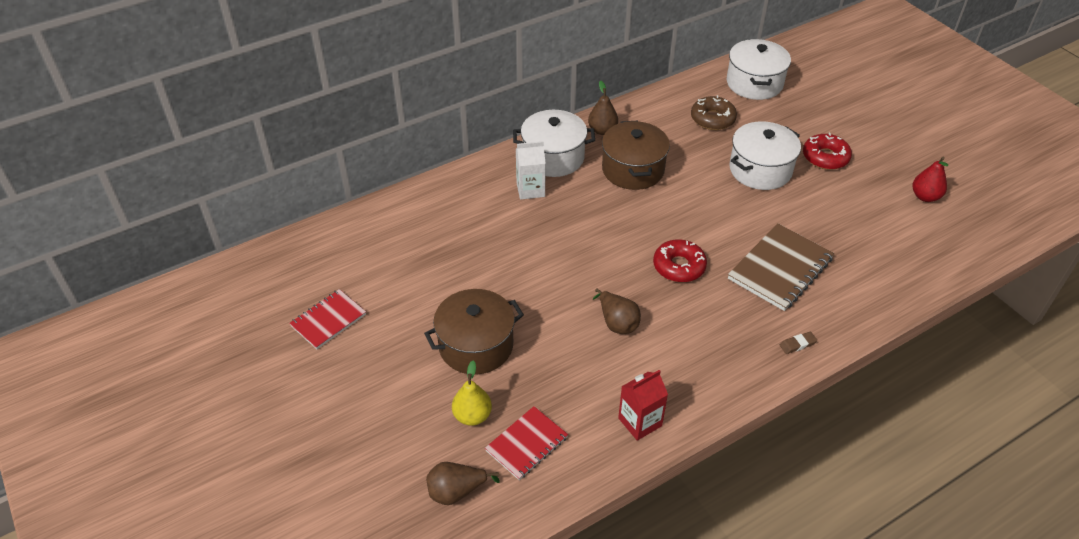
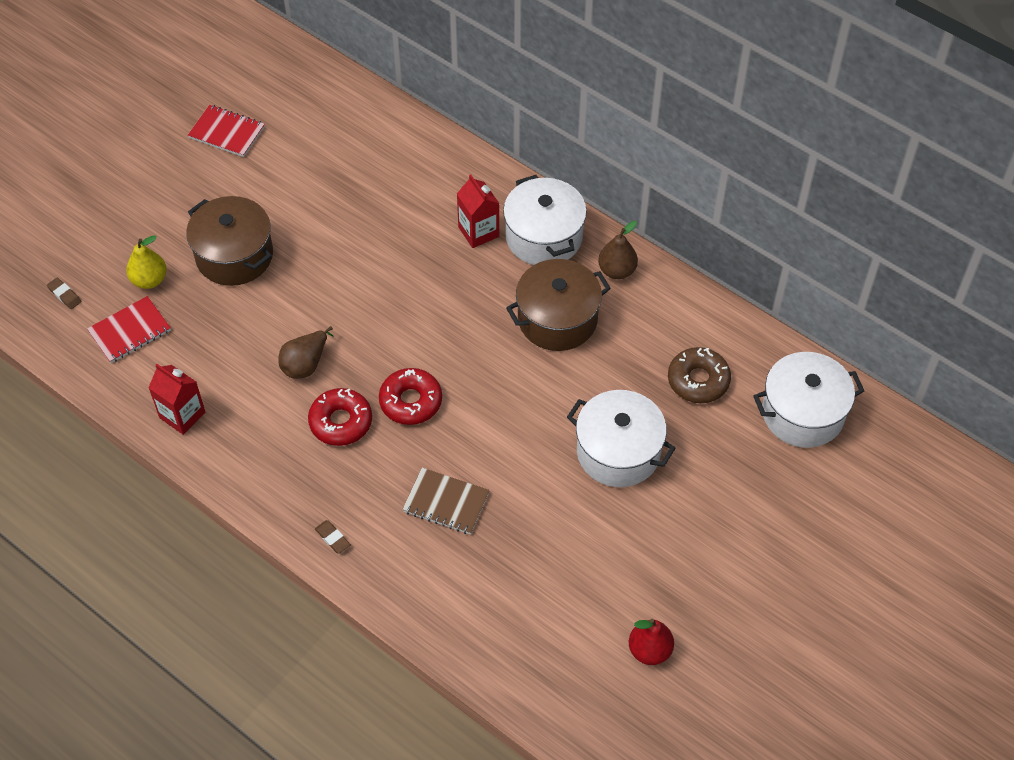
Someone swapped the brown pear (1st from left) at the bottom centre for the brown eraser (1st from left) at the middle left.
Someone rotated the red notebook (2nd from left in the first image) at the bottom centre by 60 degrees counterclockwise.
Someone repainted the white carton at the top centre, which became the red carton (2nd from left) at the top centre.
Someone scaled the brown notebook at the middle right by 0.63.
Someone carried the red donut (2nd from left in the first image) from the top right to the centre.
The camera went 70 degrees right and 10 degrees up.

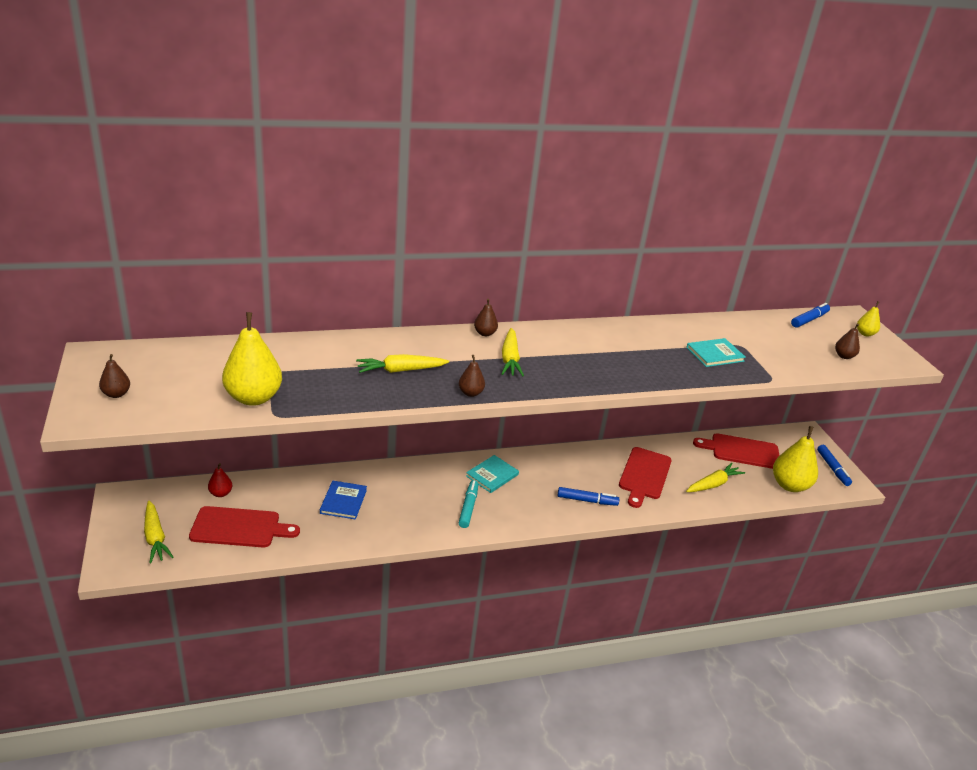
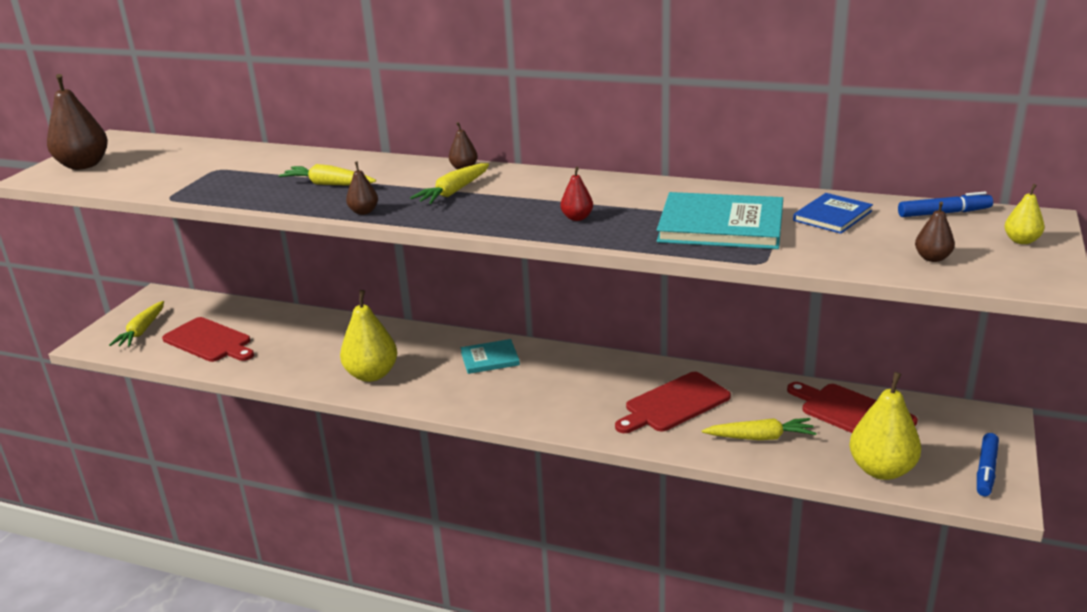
Someone scaled the brown pear (1st from left) at the middle left by 2.05.
Someone carried the red pear from the middle left to the top centre.
Someone carried the yellow pear (1st from left) from the middle left to the centre.
Someone carried the blue book from the centre to the middle right.
Someone took away the turquoise marker at the centre.
Someone took away the blue marker (1st from left) at the centre.
Someone scaled the turquoise book (2nd from left) at the middle right by 1.78.
The camera went 40 degrees right and 5 degrees down.

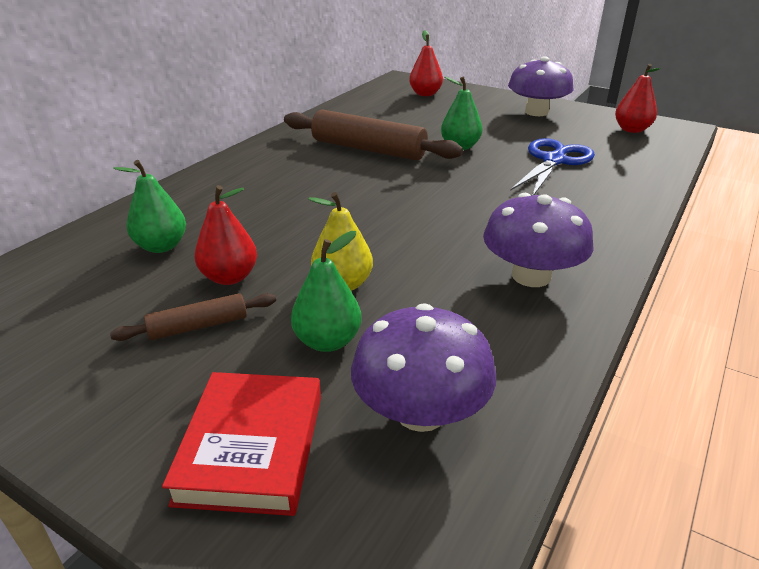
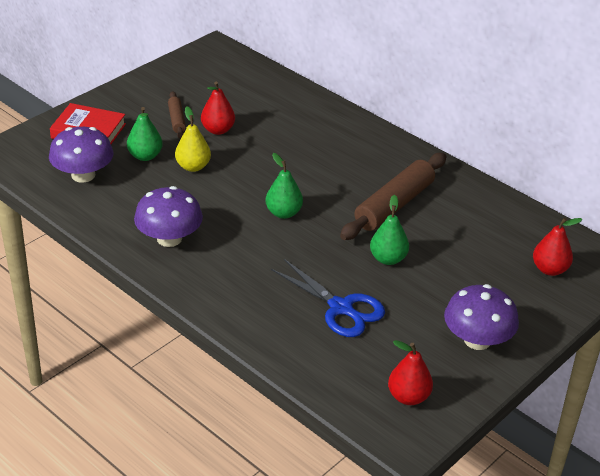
Someone carried the green pear (1st from left in the first image) from the middle left to the centre.
The camera went 100 degrees right and 5 degrees up.

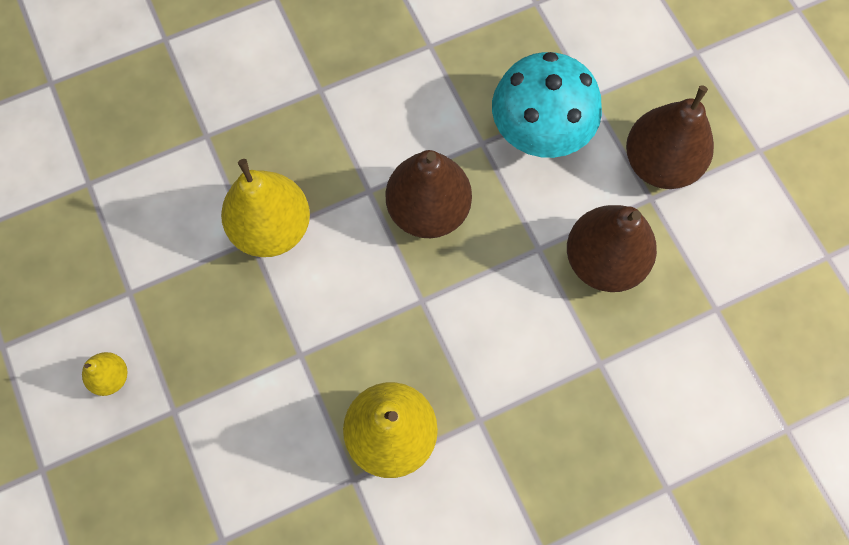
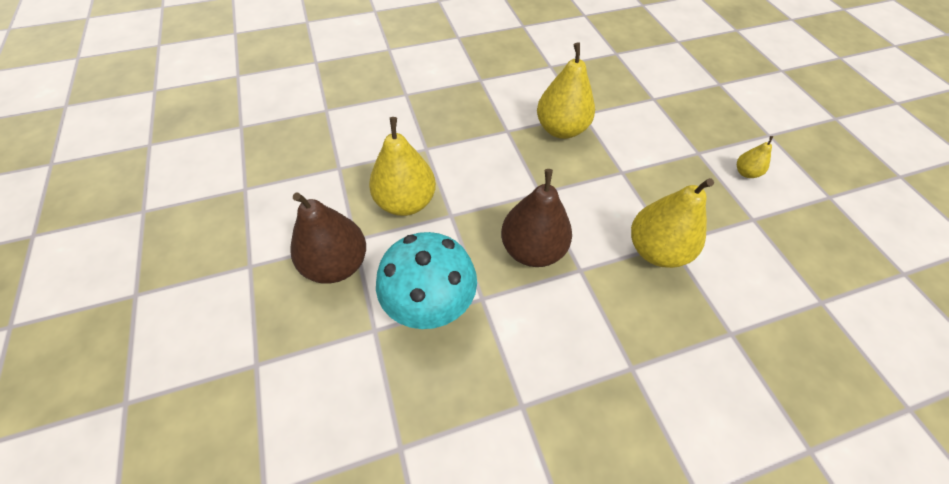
Someone repainted the brown pear (2nd from left) at the middle right, which became the yellow pear (1st from left) at the centre.
The camera went 175 degrees left and 15 degrees down.

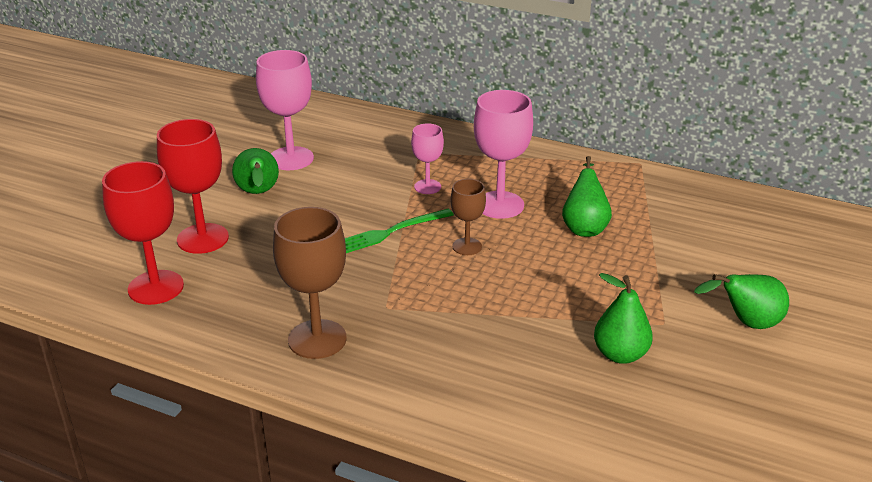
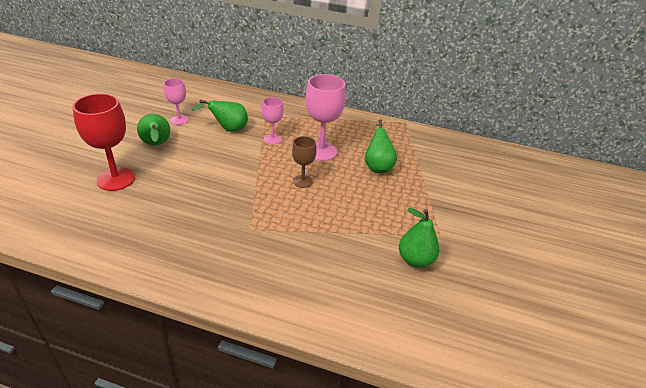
Someone took away the red goblet (1st from left) at the middle left.
Someone scaled the pink goblet (1st from left) at the top left by 0.57.
Someone took away the brown goblet (1st from left) at the centre.
Someone took away the green fork at the centre.
Someone carried the green pear (4th from left in the first image) from the middle right to the top centre.
The camera went 10 degrees left and 5 degrees up.

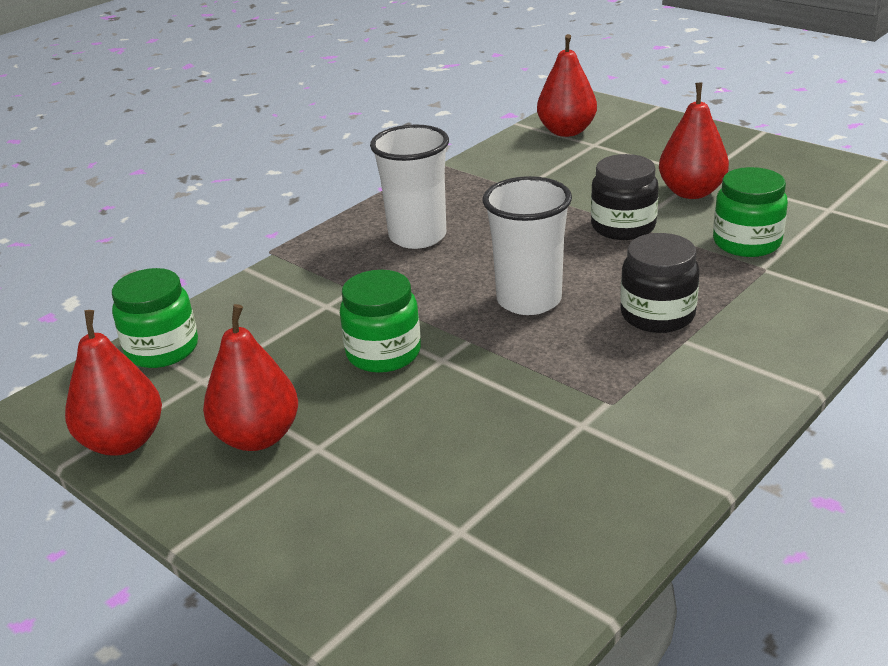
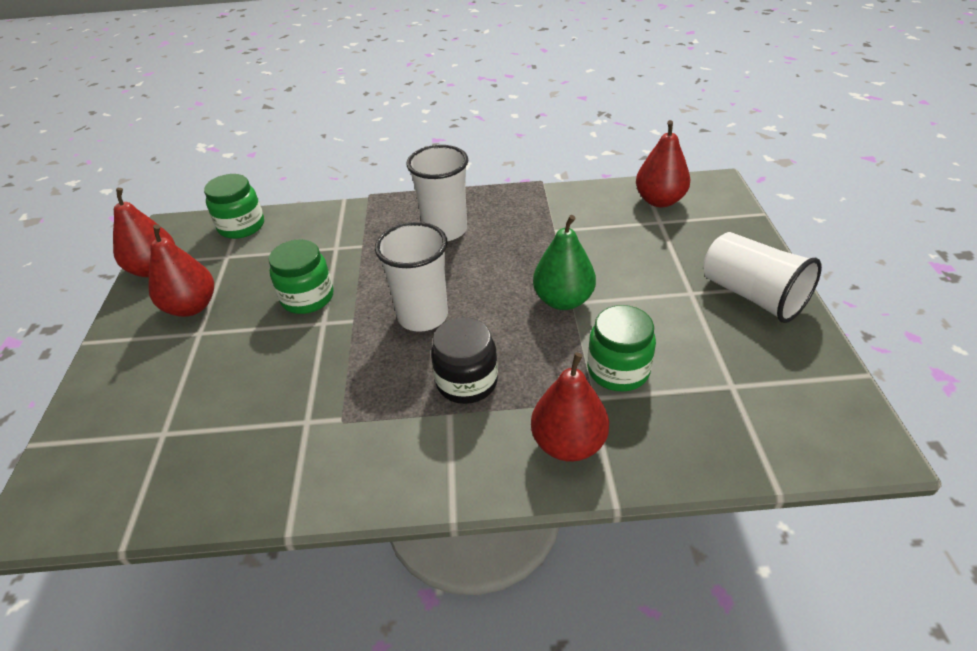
Someone swapped the black jar (1st from left) at the top right for the green pear at the centre.
Someone carried the red pear (4th from left in the first image) from the top right to the centre.
Someone put down the white cup (3rd from left) at the middle right.
The camera went 45 degrees right and 10 degrees up.

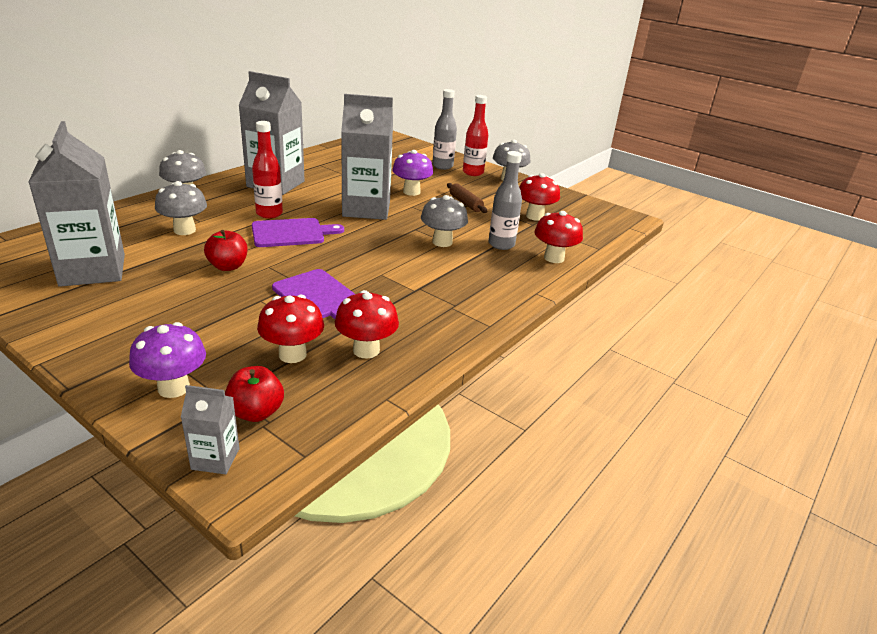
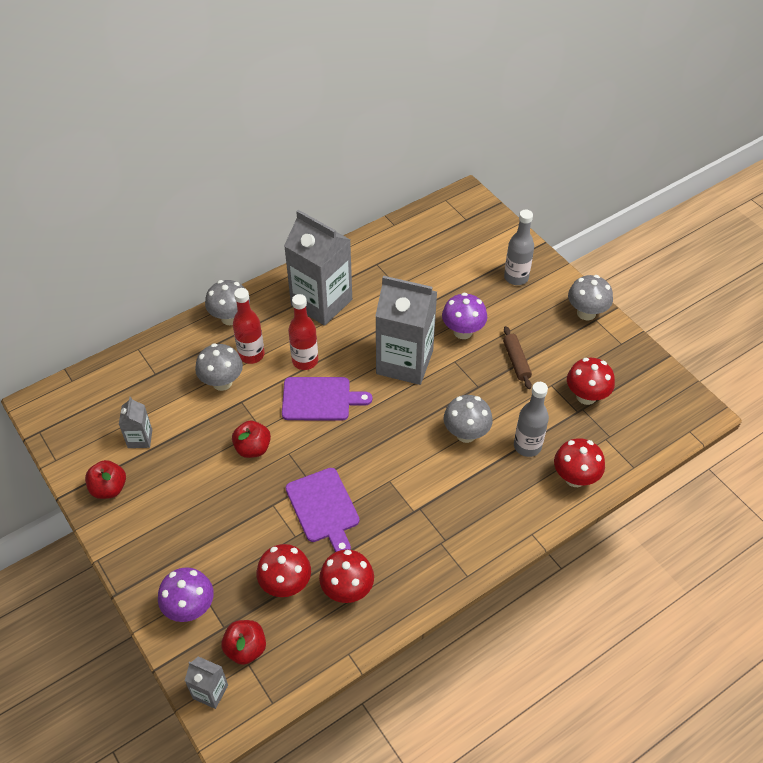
Someone scaled the grey carton (1st from left) at the top left by 0.45.
Someone carried the red bottle (2nd from left in the first image) from the top centre to the middle left.
Someone put down the red apple (1st from left) at the middle left.
The camera went 20 degrees right and 20 degrees up.

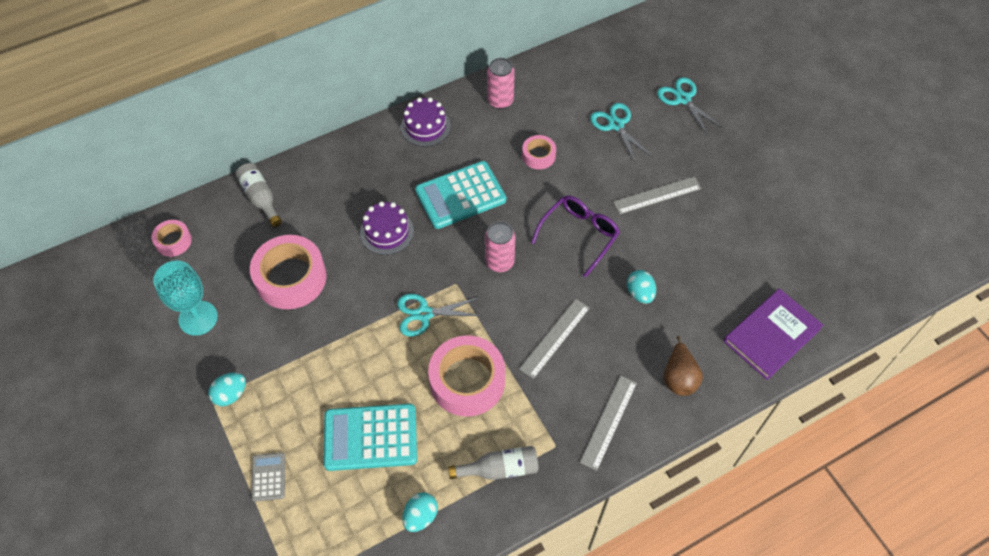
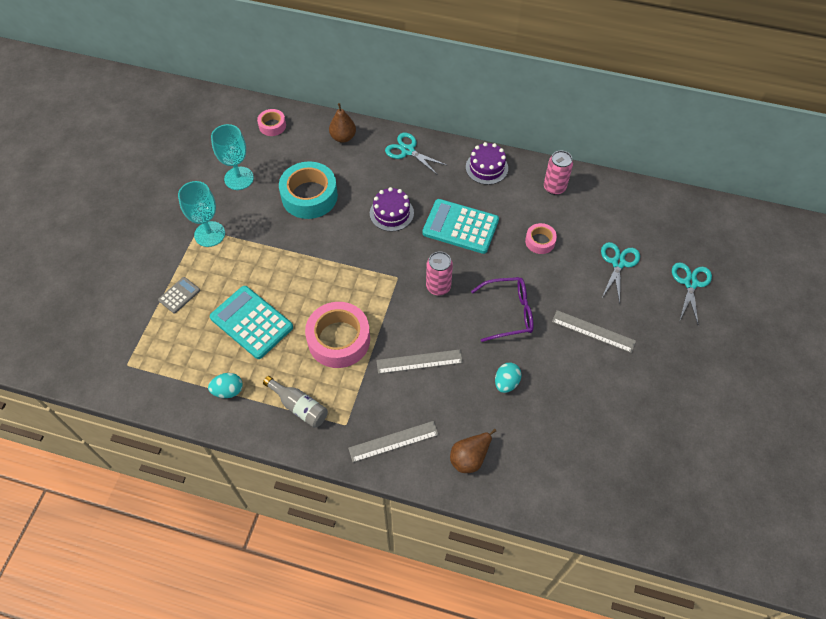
Someone swapped the turquoise egg (1st from left) at the bottom left for the turquoise goblet (1st from left) at the middle left.
Someone swapped the grey bottle (1st from left) at the middle left for the brown pear (1st from left) at the top centre.
Someone repainted the pink tape (2nd from left) at the middle left, which became the turquoise tape at the top centre.
Someone carried the turquoise scissors (1st from left) from the centre to the top centre.
Someone took away the purple book at the middle right.
The camera went 45 degrees right and 0 degrees up.

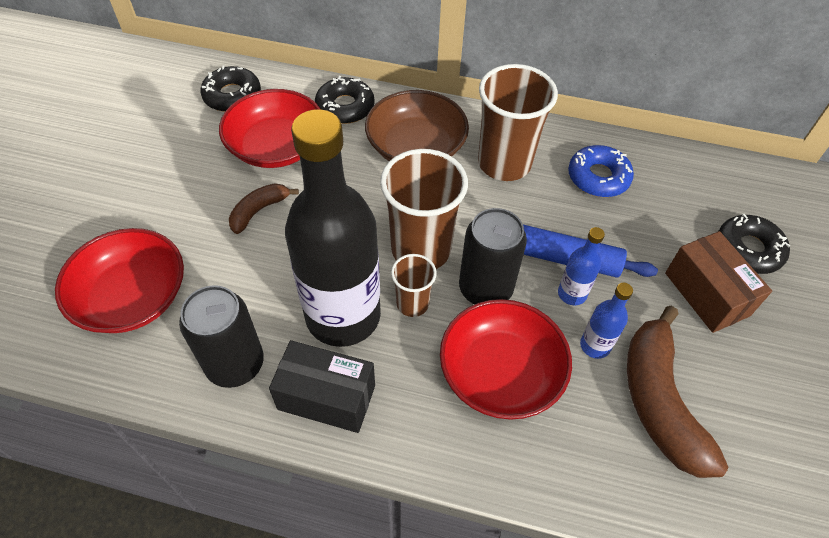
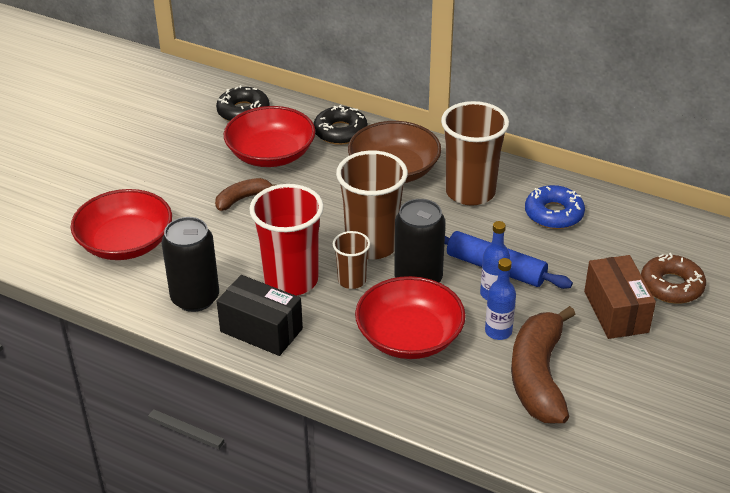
Someone swapped the black bottle at the centre for the red cup at the centre.
Someone repainted the black donut (3rd from left) at the middle right, which became the brown donut at the middle right.
The camera went 15 degrees right and 15 degrees down.

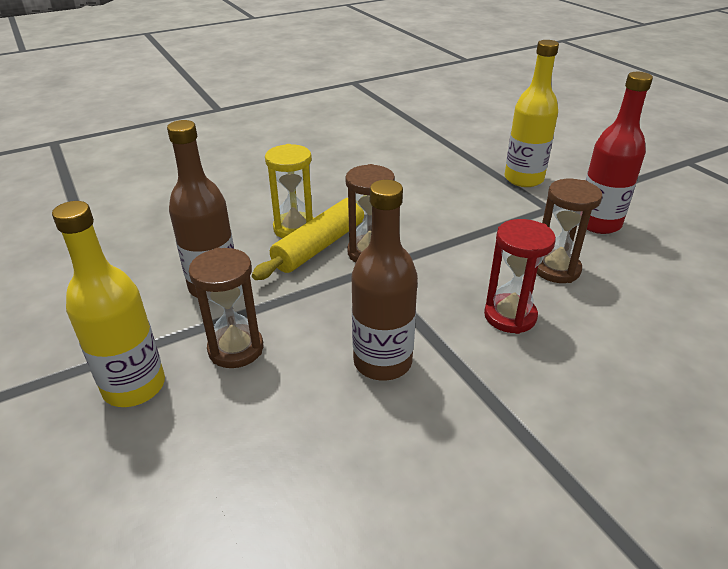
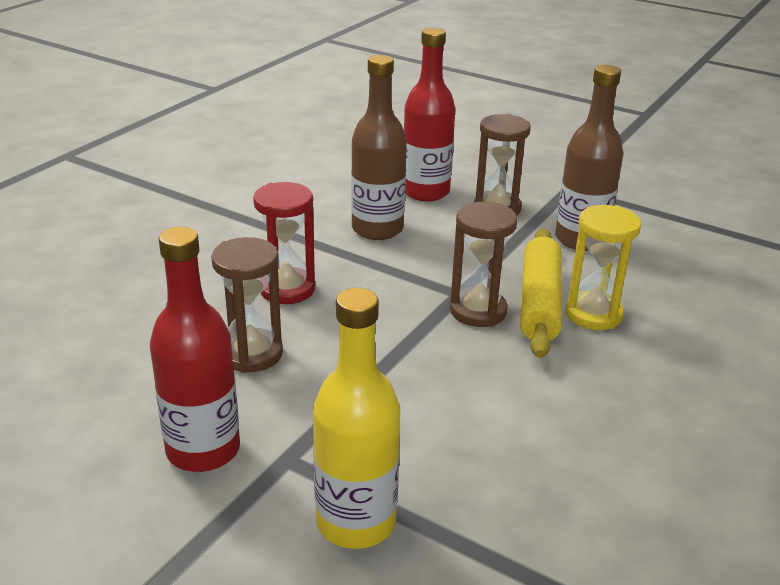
Someone took away the yellow bottle (1st from left) at the middle left.
Someone put down the red bottle (2nd from left) at the top centre.
The camera went 150 degrees right and 5 degrees down.

